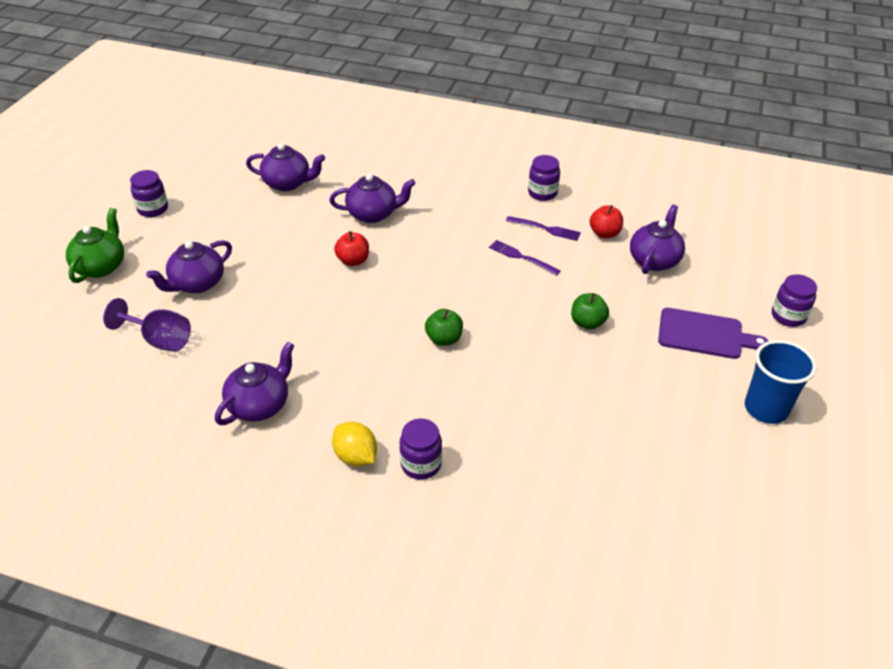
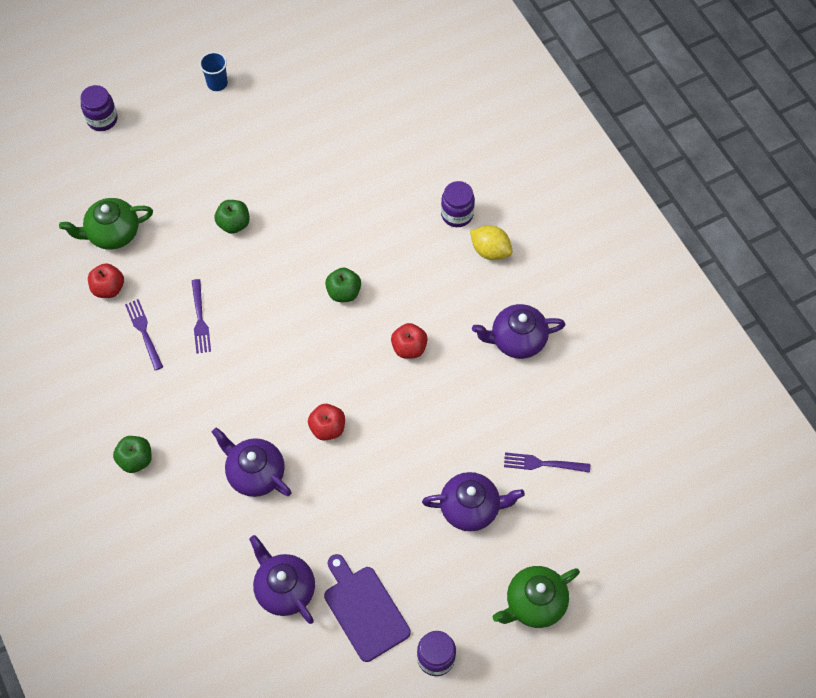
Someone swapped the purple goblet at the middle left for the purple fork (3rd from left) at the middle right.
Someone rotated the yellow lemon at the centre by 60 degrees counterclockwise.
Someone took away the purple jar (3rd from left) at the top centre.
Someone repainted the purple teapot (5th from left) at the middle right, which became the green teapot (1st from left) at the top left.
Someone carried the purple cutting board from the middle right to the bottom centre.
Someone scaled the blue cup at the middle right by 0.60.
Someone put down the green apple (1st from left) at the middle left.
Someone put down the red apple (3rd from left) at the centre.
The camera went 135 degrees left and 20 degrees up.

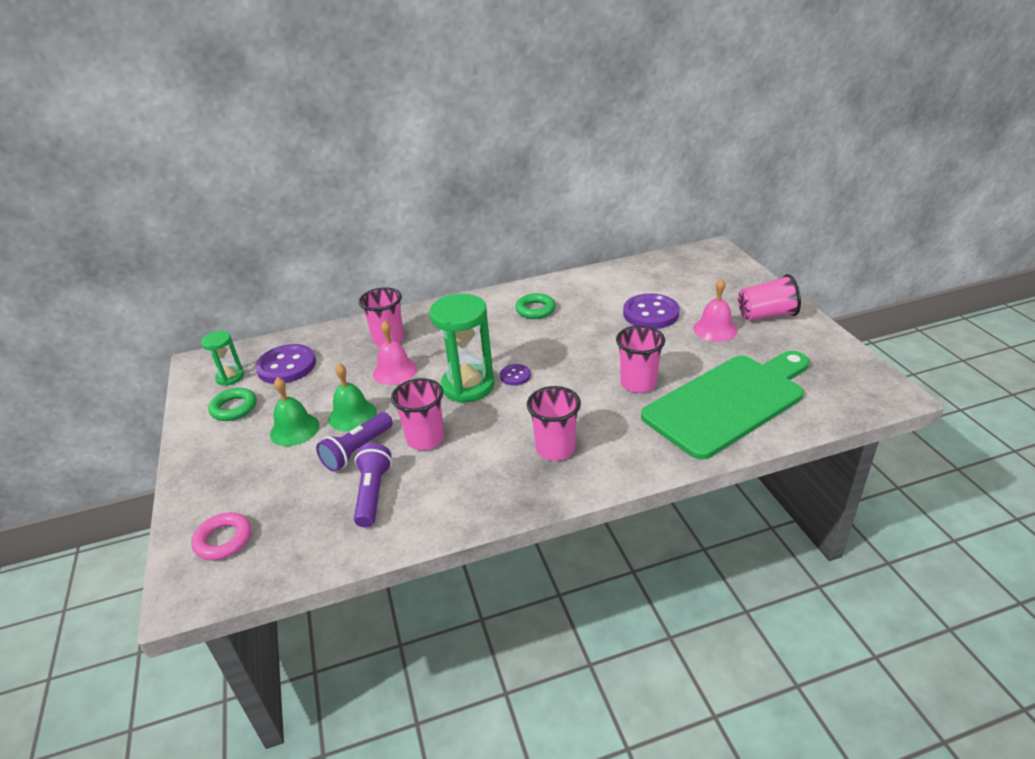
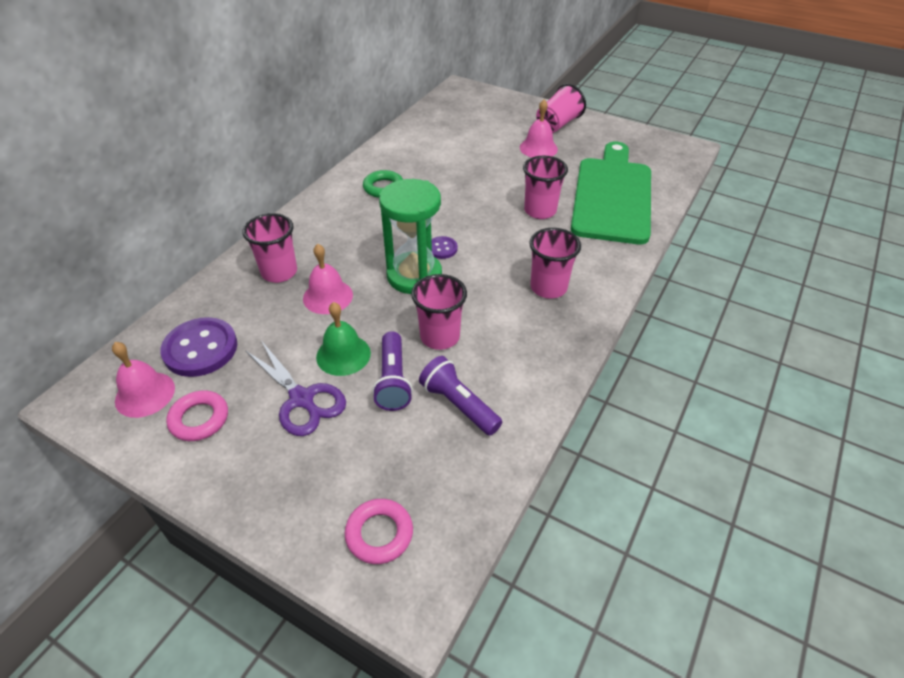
Someone swapped the green hourglass (1st from left) at the middle left for the pink bell (1st from left) at the middle left.
Someone repainted the green ring (1st from left) at the middle left, which became the pink ring (1st from left) at the middle left.
Someone swapped the green bell (1st from left) at the middle left for the purple scissors at the middle left.
Someone took away the purple button (3rd from left) at the centre.
The camera went 45 degrees left and 10 degrees up.

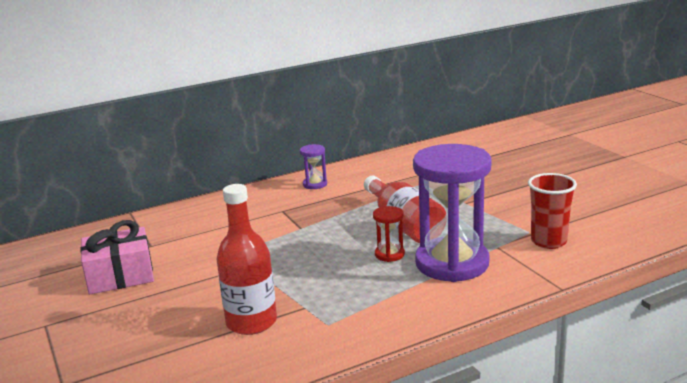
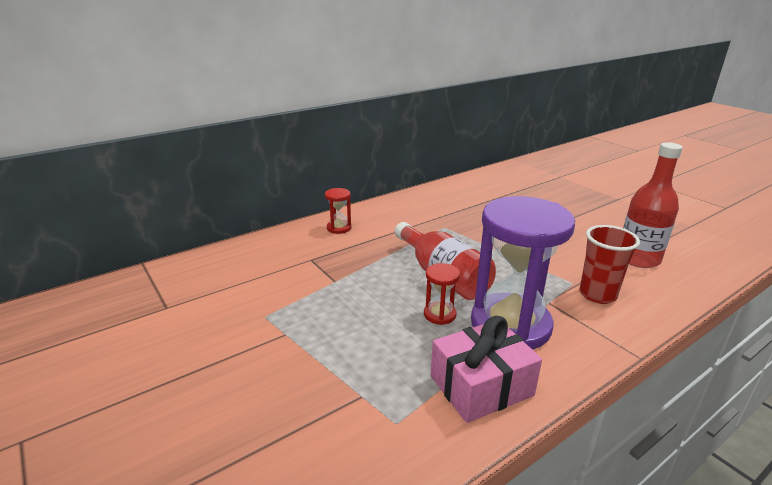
Someone carried the pink gift from the bottom left to the bottom centre.
Someone carried the red bottle (1st from left in the first image) from the bottom centre to the middle right.
Someone repainted the purple hourglass (1st from left) at the centre, which became the red hourglass (1st from left) at the centre.
The camera went 10 degrees left and 5 degrees up.

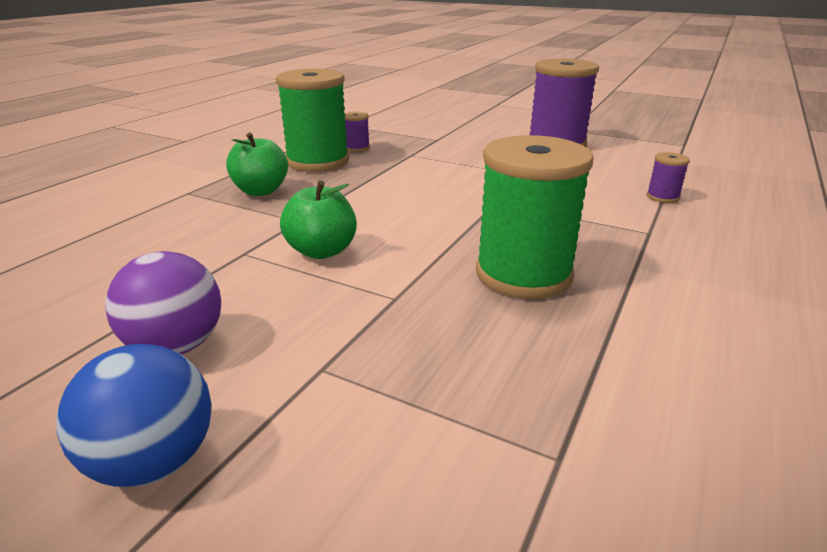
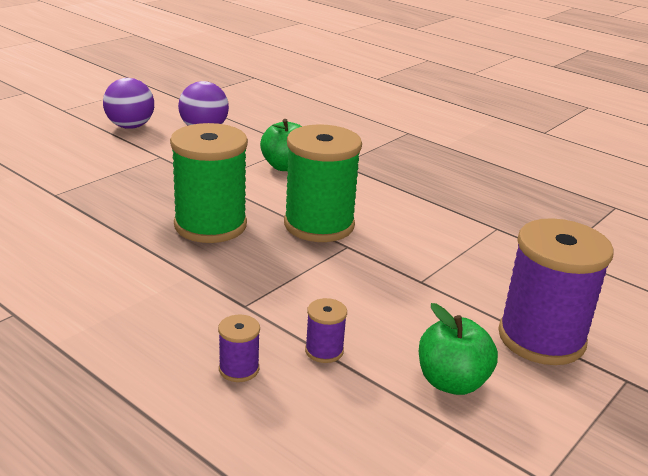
Someone repainted the blue ball at the bottom left, which became the purple ball (1st from left) at the top left.
Someone carried the green apple (1st from left in the first image) from the top left to the bottom right.
Someone carried the green spool (1st from left in the first image) from the top centre to the centre.
Someone carried the purple spool (1st from left) from the top centre to the bottom centre.
The camera went 100 degrees right and 0 degrees up.

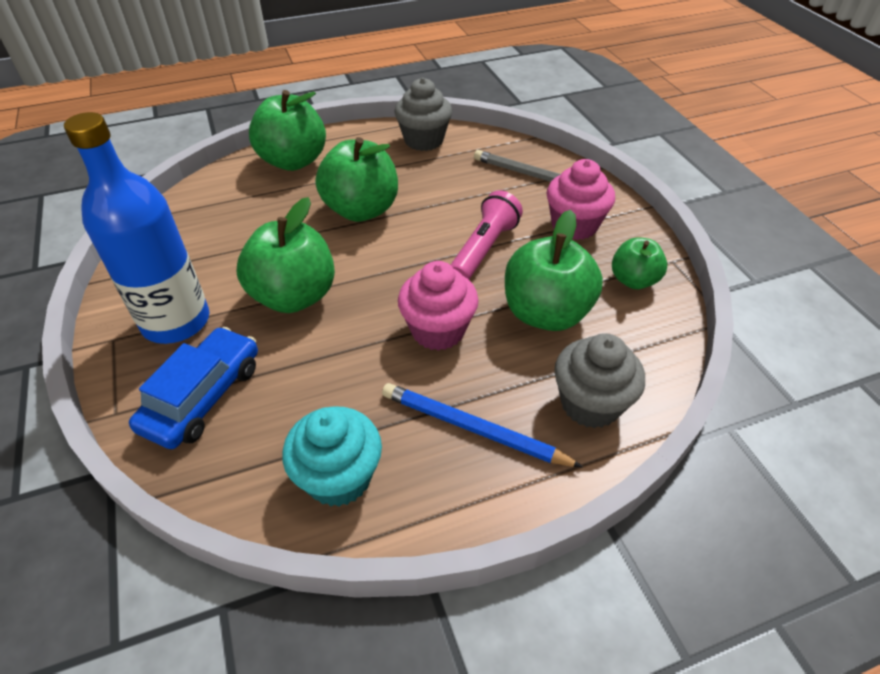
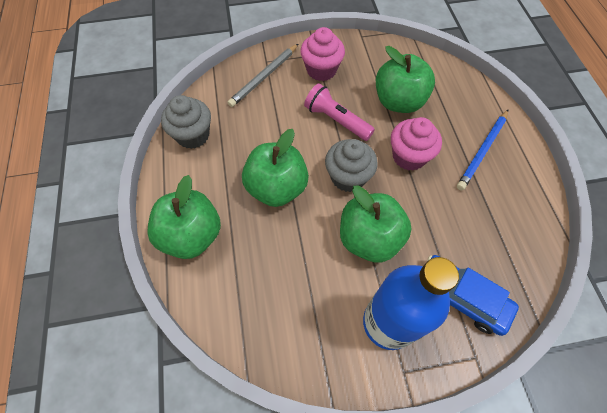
Someone took away the turquoise cupcake at the bottom centre.
Someone carried the grey cupcake (2nd from left) from the middle right to the centre.
Someone took away the green apple (5th from left) at the middle right.
The camera went 80 degrees left and 15 degrees up.

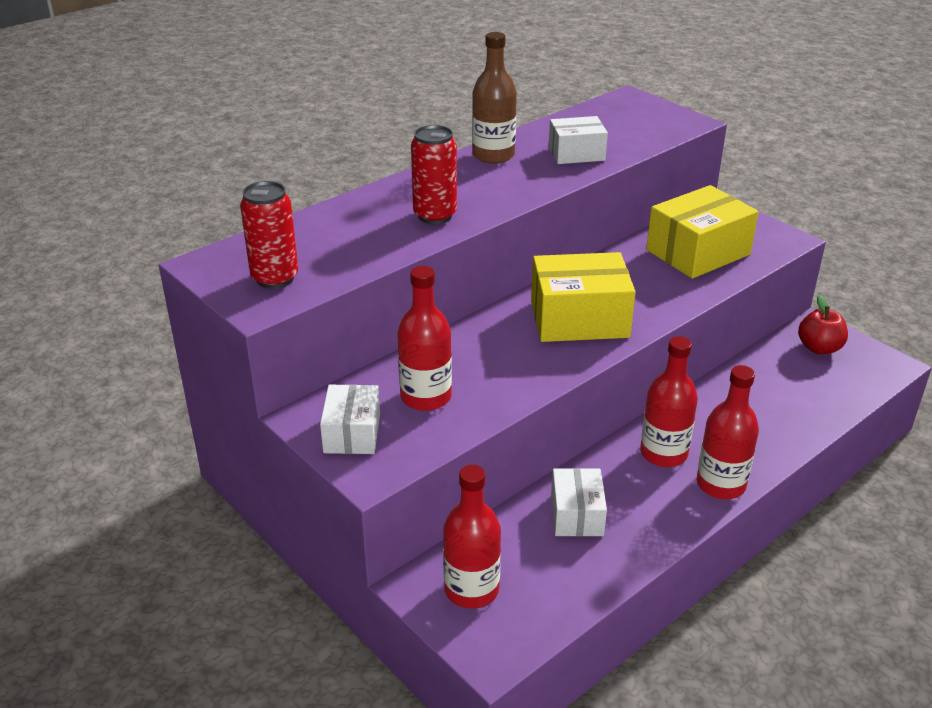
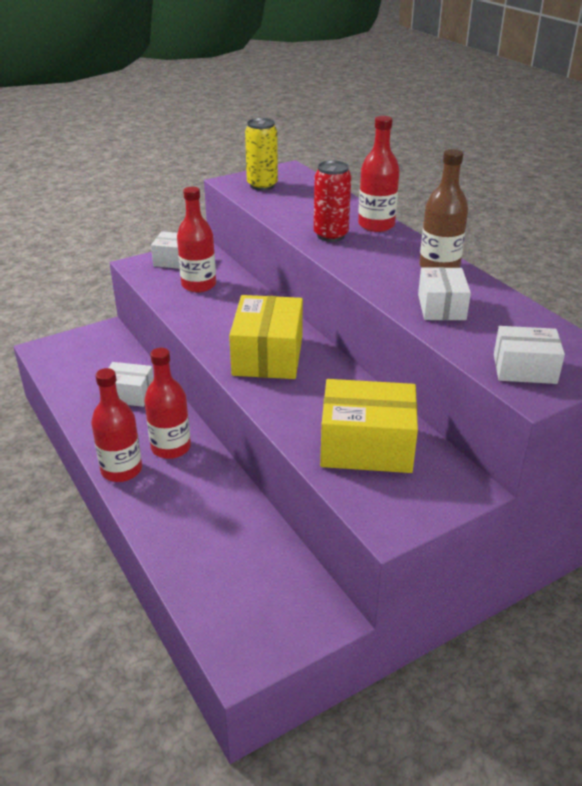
Someone repainted the red can (1st from left) at the top left, which became the yellow can at the top centre.
Someone carried the red bottle (2nd from left in the first image) from the bottom centre to the top centre.
Someone rotated the yellow box (2nd from left) at the top right by 60 degrees counterclockwise.
Someone took away the red apple at the middle right.
Someone put down the white box (4th from left) at the middle right.
The camera went 100 degrees right and 0 degrees up.

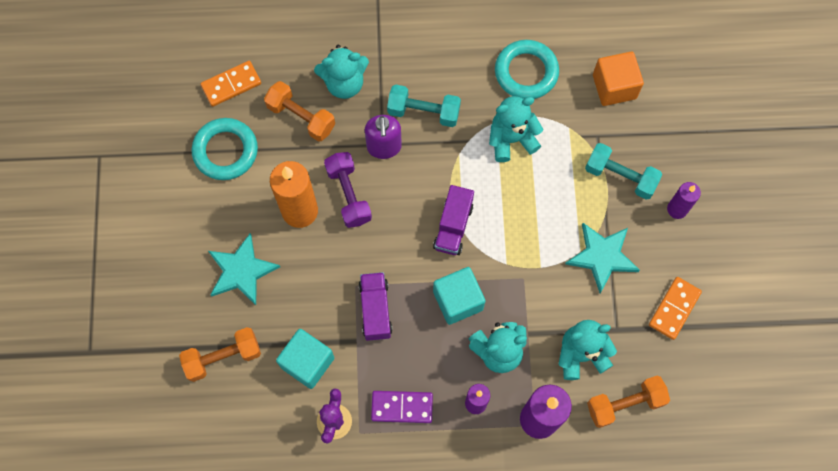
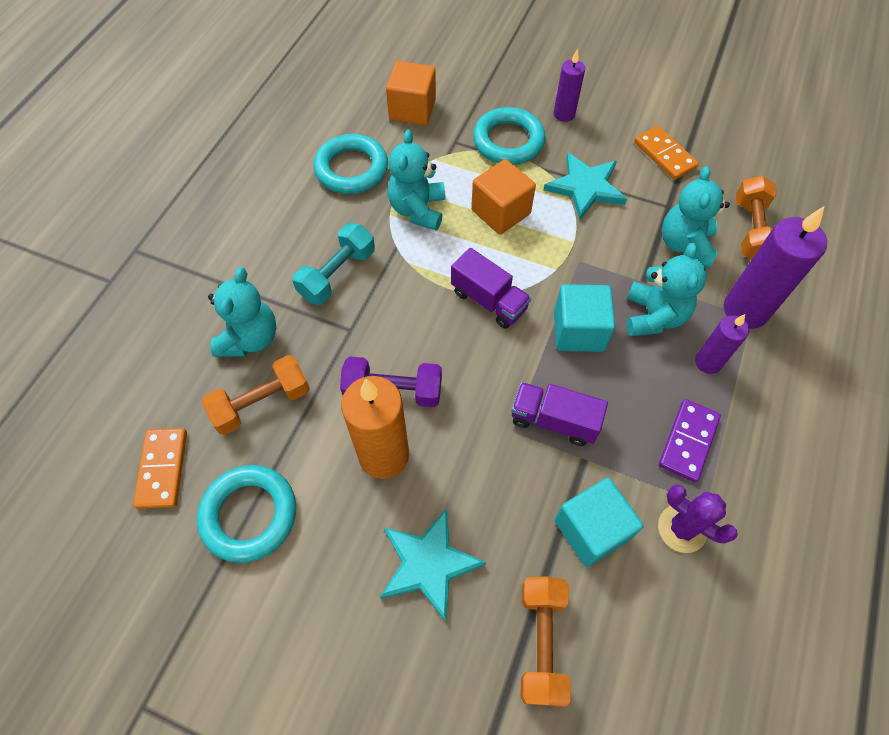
Someone took away the purple soap dispenser at the top centre.
Someone swapped the turquoise dumbbell (2nd from left) at the middle right for the turquoise ring (3rd from left) at the top centre.
Someone put down the orange cube (2nd from left) at the top centre.
The camera went 65 degrees left and 10 degrees down.

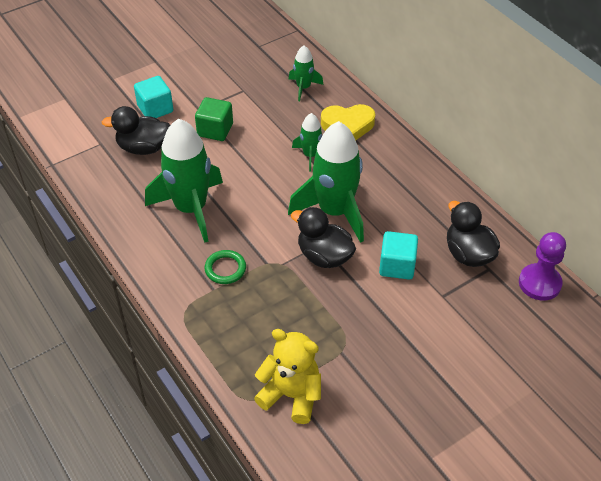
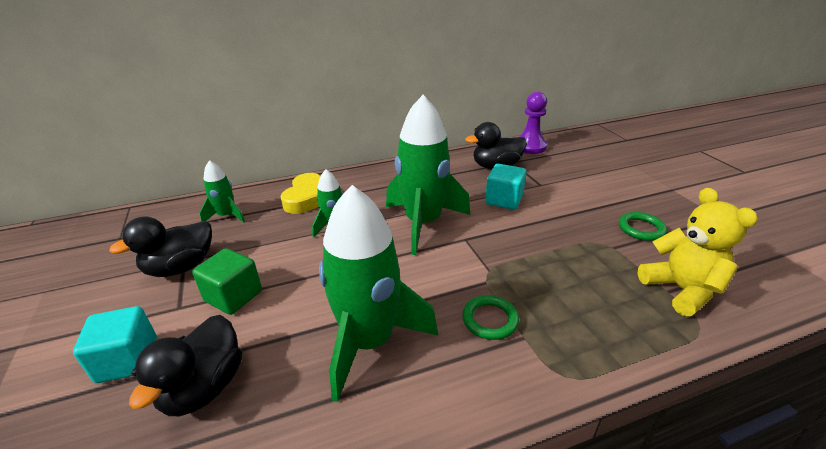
Someone rotated the yellow teddy bear at the bottom centre by 120 degrees clockwise.
Someone carried the black duck (2nd from left in the first image) from the centre to the middle left.
Someone put down the green ring (2nd from left) at the middle right.
The camera went 75 degrees left and 15 degrees down.

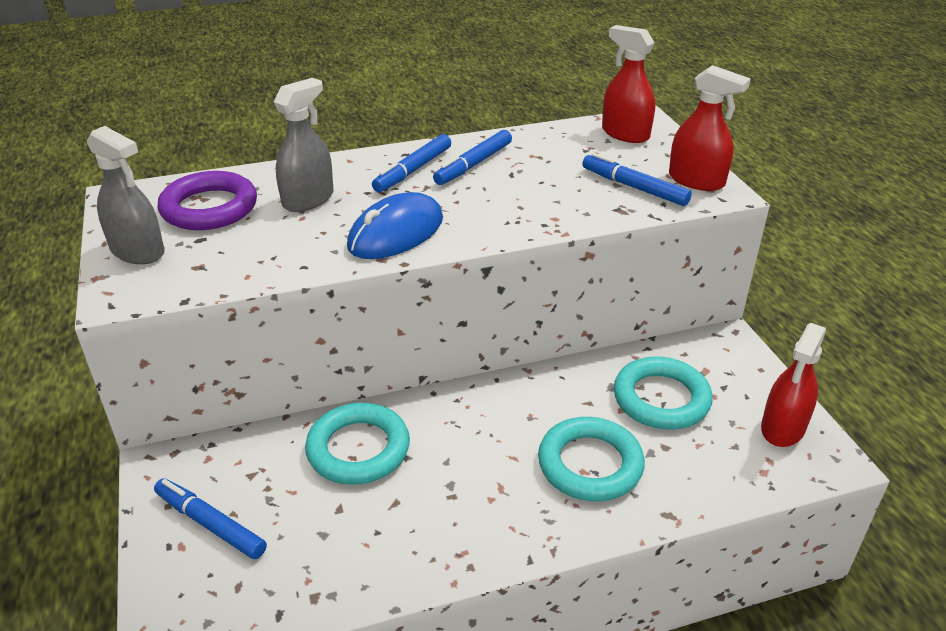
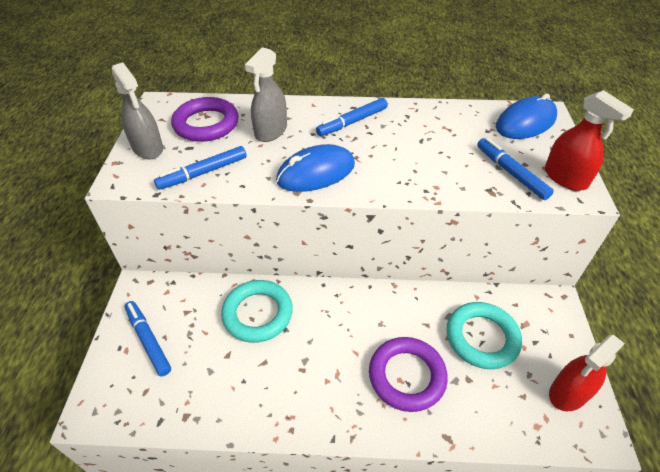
Someone rotated the grey spray bottle (2nd from left) at the top left by 150 degrees clockwise.
Someone carried the blue marker (3rd from left in the first image) from the top centre to the middle left.
Someone repainted the turquoise ring (2nd from left) at the bottom centre, which became the purple ring (2nd from left) at the bottom centre.
Someone swapped the red spray bottle (1st from left) at the top centre for the blue mouse (2nd from left) at the top right.
The camera went 20 degrees right and 10 degrees up.

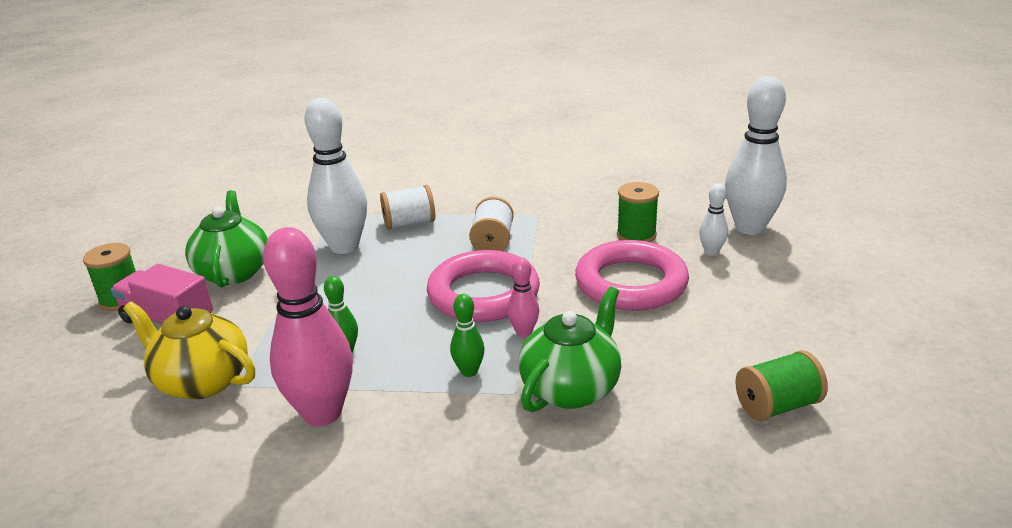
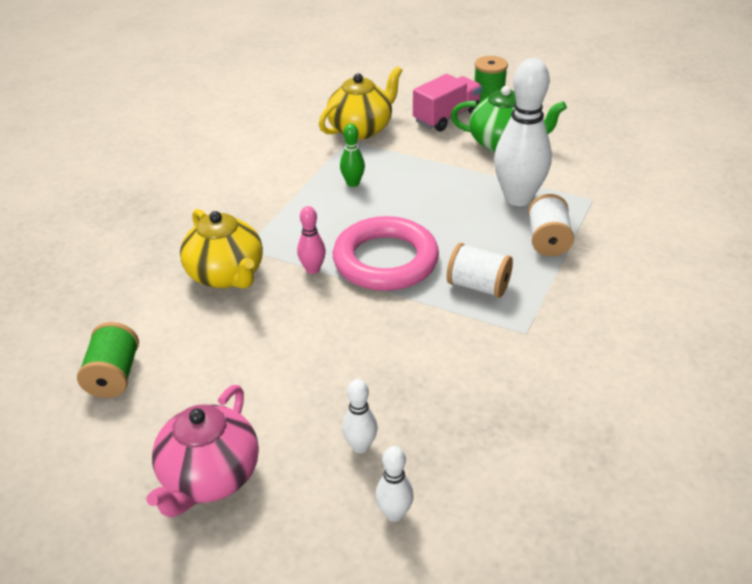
Someone took away the pink bowling pin (1st from left) at the middle left.
Someone took away the green bowling pin (2nd from left) at the centre.
Someone repainted the green teapot (2nd from left) at the centre, which became the yellow teapot (1st from left) at the middle left.
Someone took away the pink ring (2nd from left) at the centre.
Someone took away the green spool (2nd from left) at the centre.
Someone scaled the white bowling pin (3rd from left in the first image) at the top right by 0.46.
Someone put down the pink teapot at the bottom left.
The camera went 110 degrees right and 10 degrees up.

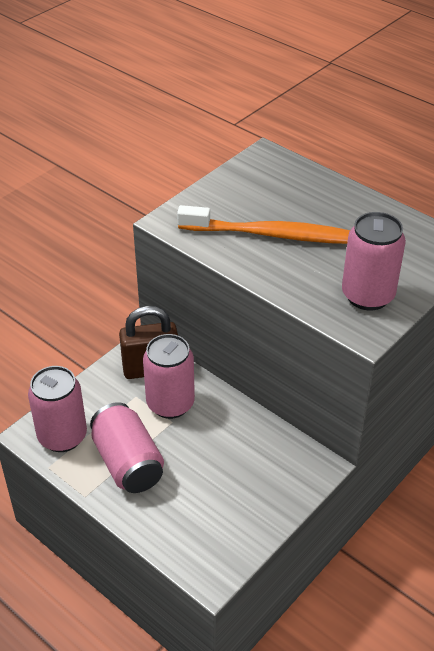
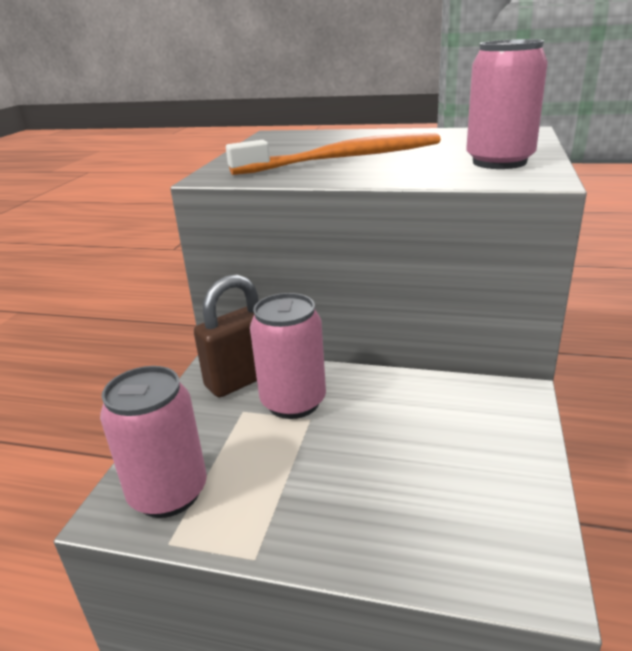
Someone took away the pink can (2nd from left) at the bottom left.
The camera went 25 degrees left and 15 degrees down.

